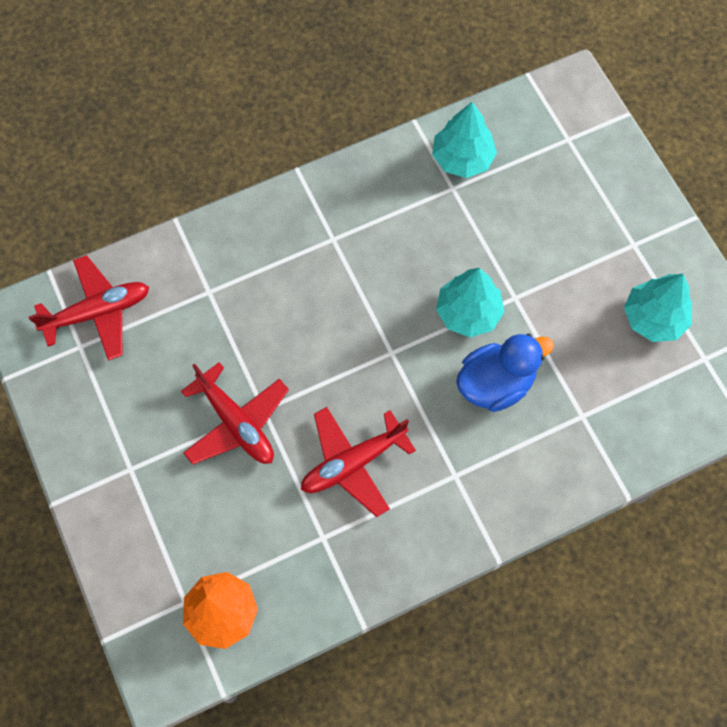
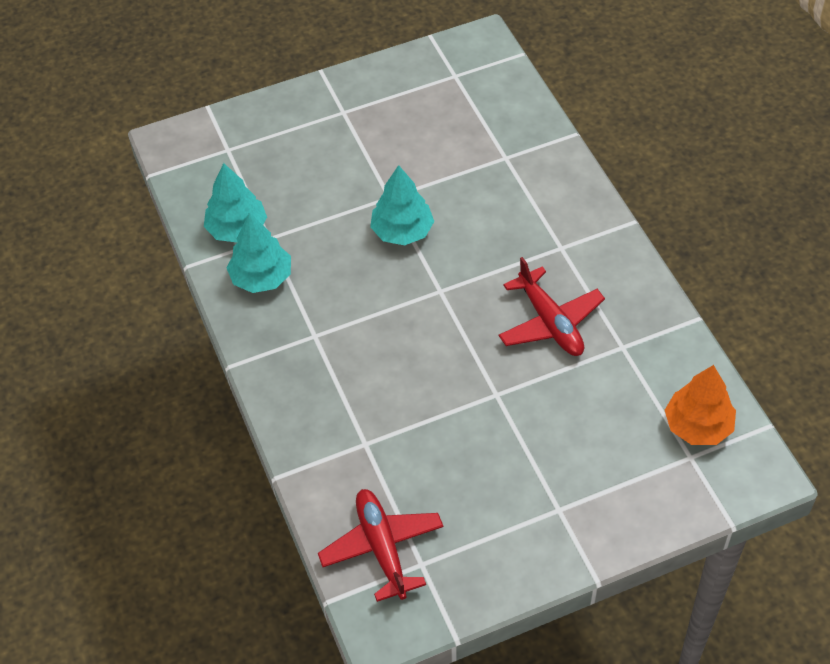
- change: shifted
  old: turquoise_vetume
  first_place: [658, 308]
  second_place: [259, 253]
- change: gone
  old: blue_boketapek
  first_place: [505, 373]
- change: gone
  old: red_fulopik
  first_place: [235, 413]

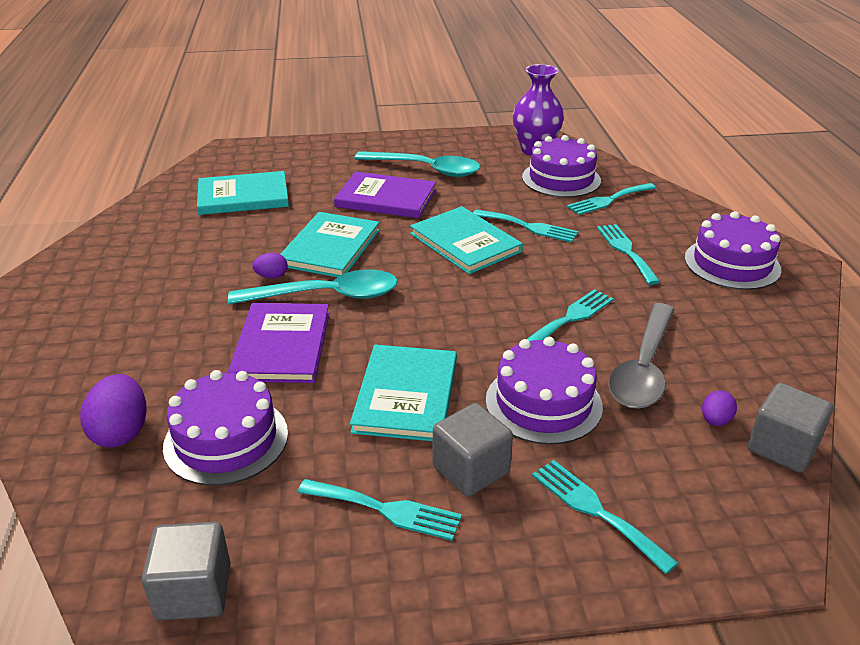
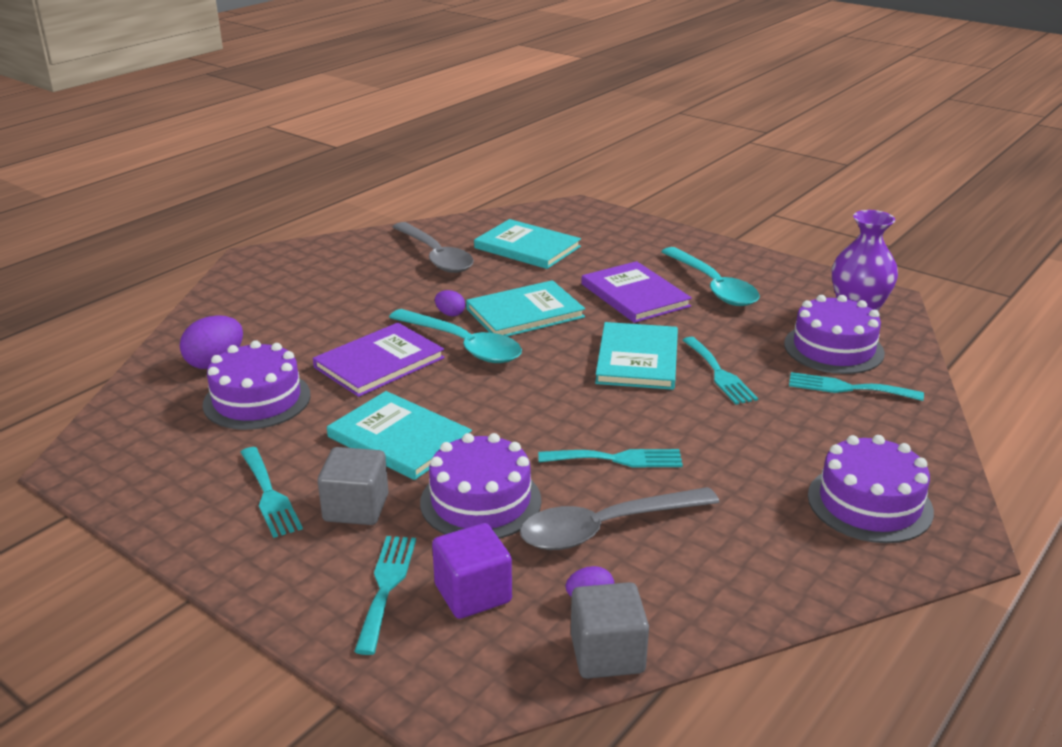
- change: gone
  old: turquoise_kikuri
  first_place: [628, 254]
- change: rotated
  old: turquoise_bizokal
  first_place: [403, 393]
  second_place: [399, 435]
  degrees: 75
- change: gone
  old: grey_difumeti
  first_place: [186, 571]
- change: new
  new: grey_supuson
  second_place: [433, 247]
- change: new
  new: purple_difumeti
  second_place: [472, 571]

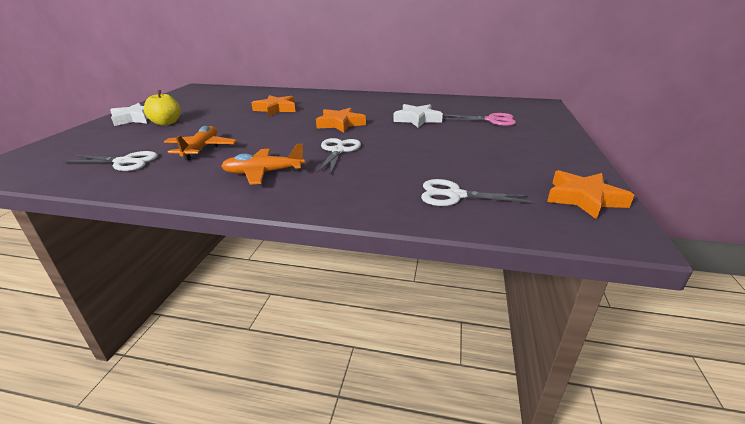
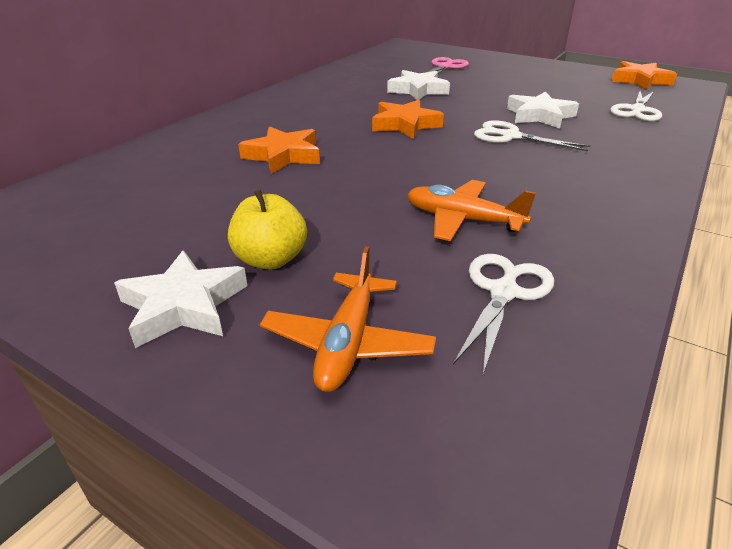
- change: shifted
  old: orange_fulopik
  first_place: [263, 164]
  second_place: [348, 319]
- change: new
  new: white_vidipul
  second_place: [543, 110]

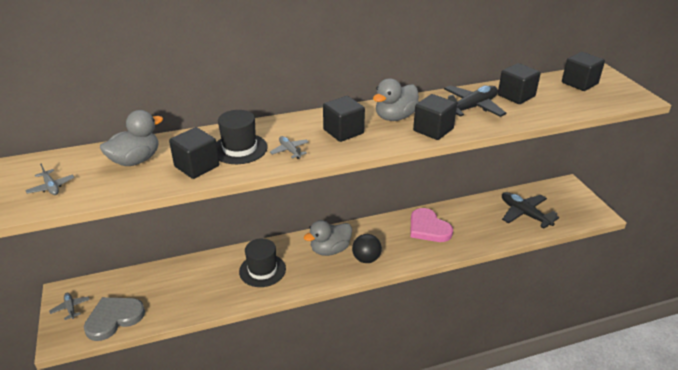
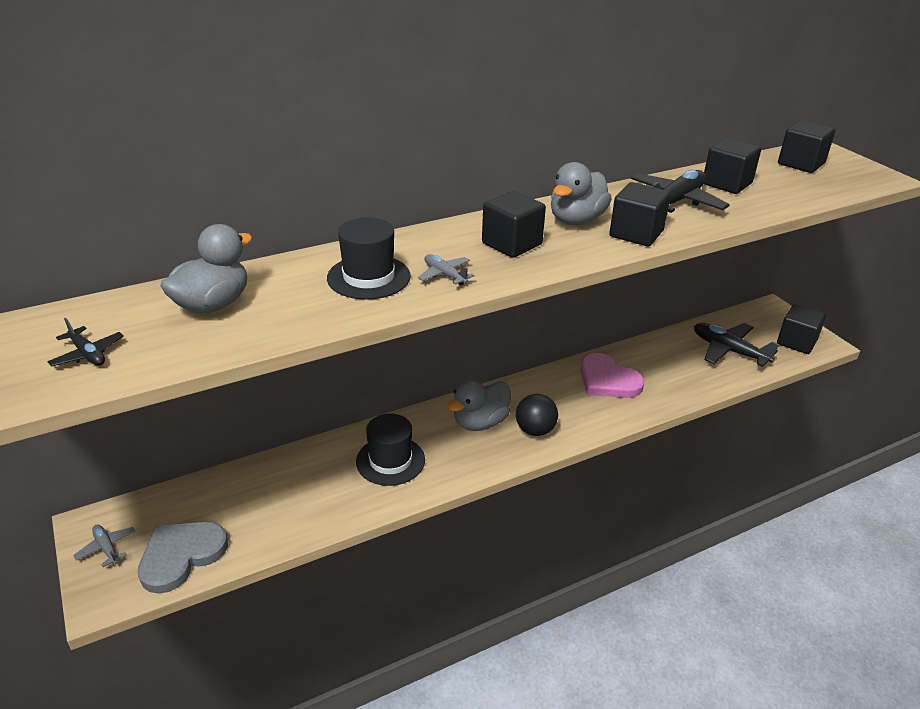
- change: shifted
  old: black_difumeti
  first_place: [194, 153]
  second_place: [801, 329]
- change: repainted
  old: grey_fulopik
  new: black_fulopik
  first_place: [49, 179]
  second_place: [86, 342]

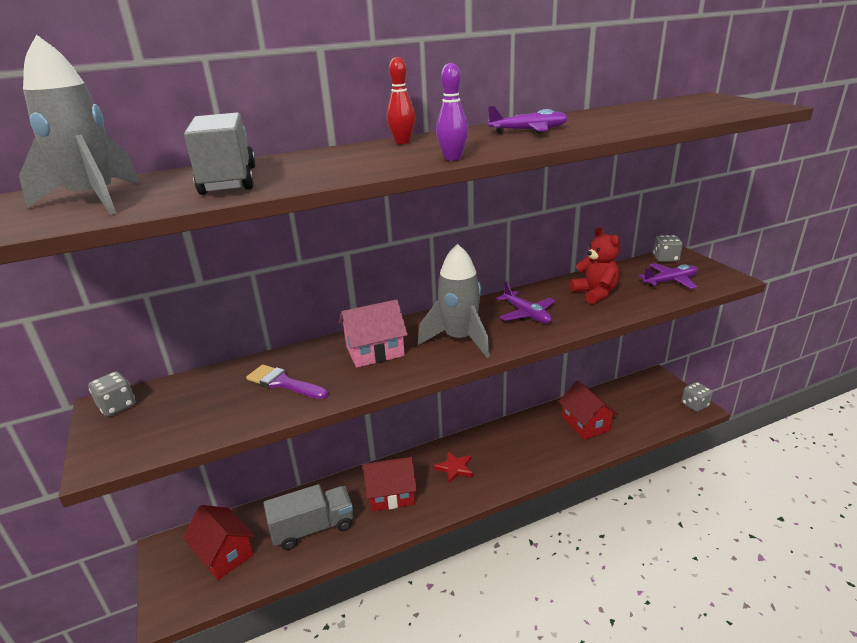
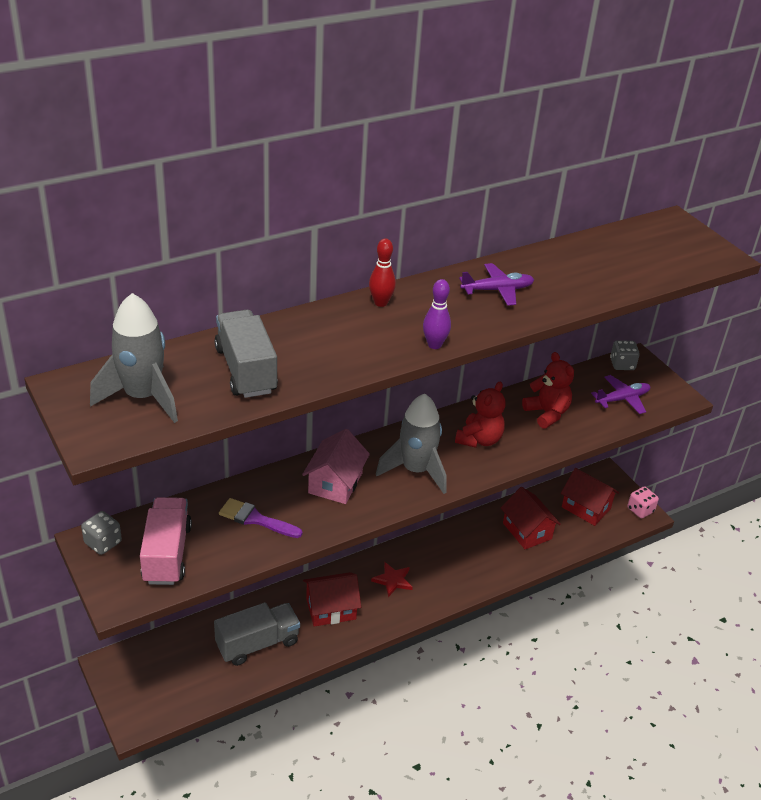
- change: swapped
  old: purple_fulopik
  new: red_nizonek
  first_place: [525, 303]
  second_place: [480, 415]
- change: rotated
  old: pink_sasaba
  first_place: [373, 333]
  second_place: [336, 466]
  degrees: -45
- change: repainted
  old: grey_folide
  new: pink_folide
  first_place: [697, 397]
  second_place: [643, 502]
- change: shifted
  old: red_sasaba
  first_place: [219, 542]
  second_place: [590, 497]
- change: new
  new: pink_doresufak
  second_place: [166, 541]

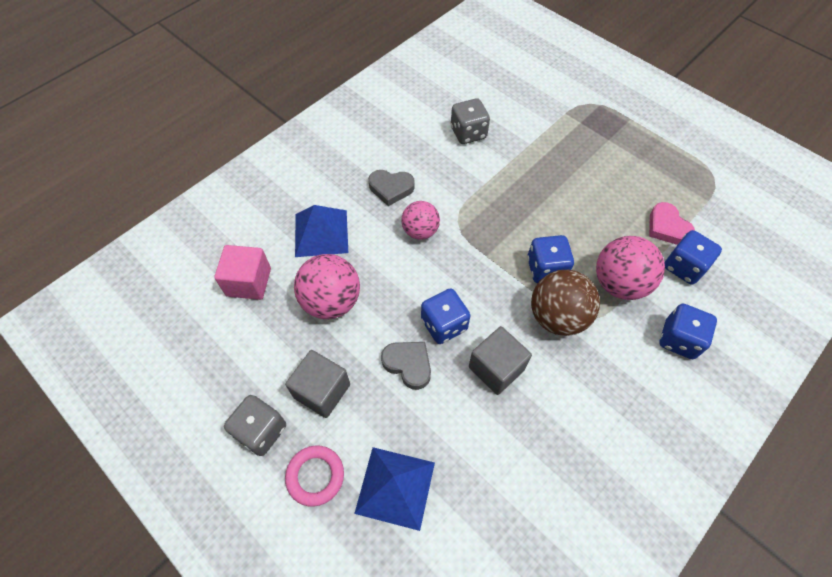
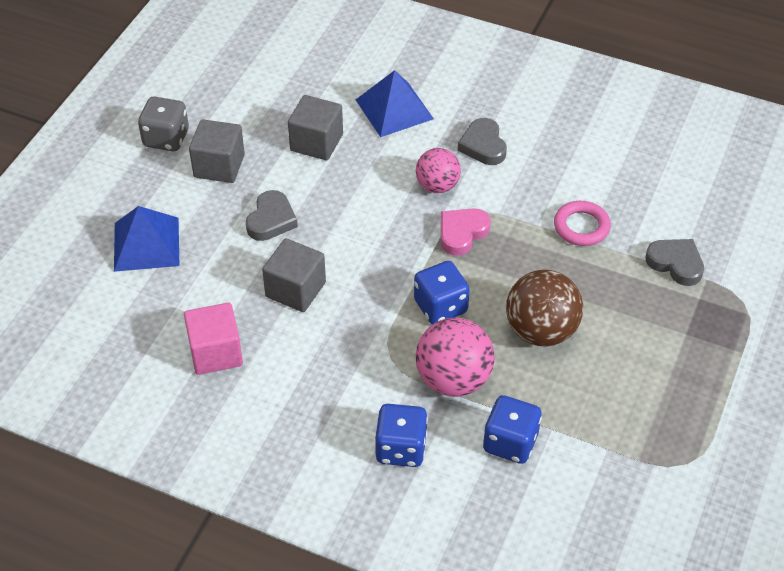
- change: gone
  old: grey_folide
  first_place: [470, 121]
- change: shifted
  old: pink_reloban
  first_place: [672, 223]
  second_place: [466, 232]
- change: shifted
  old: pink_difumeti
  first_place: [242, 272]
  second_place: [213, 339]
- change: swapped
  old: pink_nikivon
  new: grey_difumeti
  first_place: [327, 286]
  second_place: [315, 127]
- change: shifted
  old: brown_nikivon
  first_place: [565, 303]
  second_place: [544, 308]
- change: gone
  old: blue_folide
  first_place: [446, 316]
- change: shifted
  old: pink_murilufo
  first_place: [314, 476]
  second_place: [582, 223]
- change: new
  new: grey_reloban
  second_place: [675, 262]

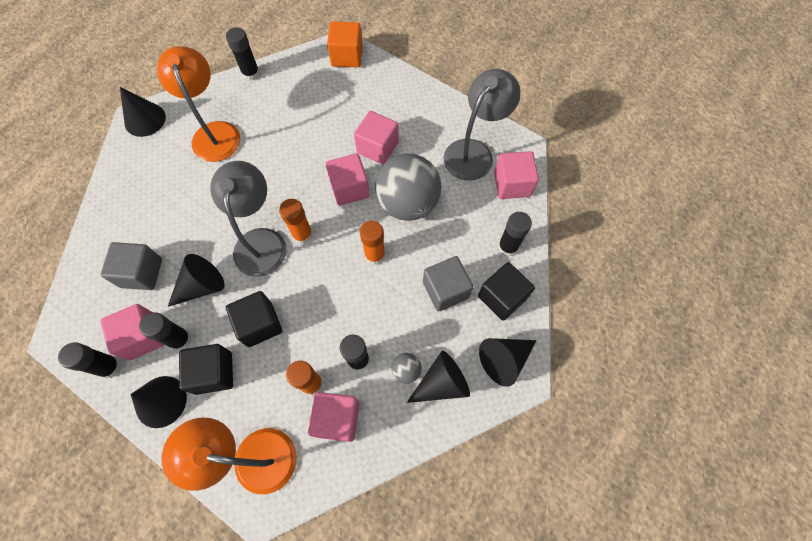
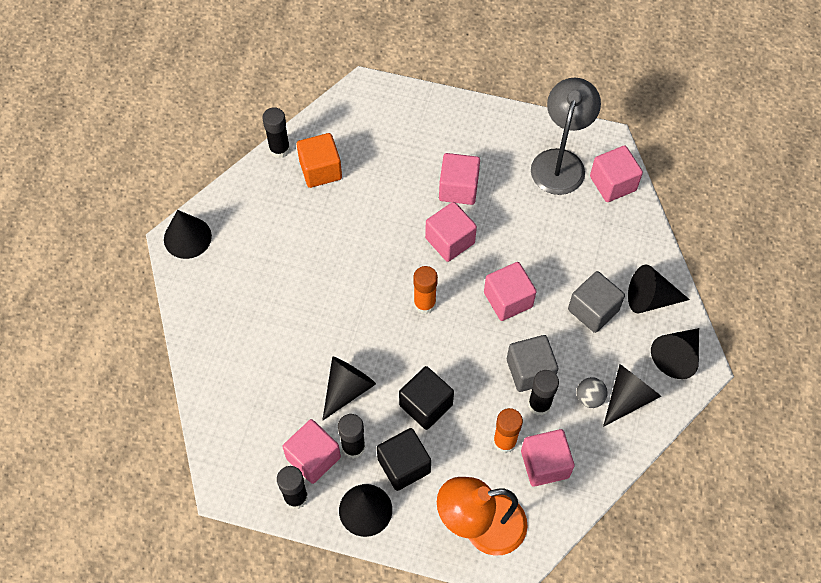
- change: shifted
  old: orange_difumeti
  first_place: [345, 44]
  second_place: [319, 160]
- change: gone
  old: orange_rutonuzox
  first_place: [198, 104]
- change: gone
  old: grey_nikivon
  first_place: [408, 187]
- change: gone
  old: grey_rutonuzox
  first_place: [248, 219]
- change: gone
  old: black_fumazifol
  first_place: [515, 234]
- change: swapped
  old: orange_fumazifol
  new: pink_difumeti
  first_place: [372, 243]
  second_place: [510, 291]
- change: shifted
  old: grey_difumeti
  first_place: [131, 266]
  second_place: [532, 363]
- change: swapped
  old: black_difumeti
  new: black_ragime
  first_place: [506, 291]
  second_place: [659, 289]

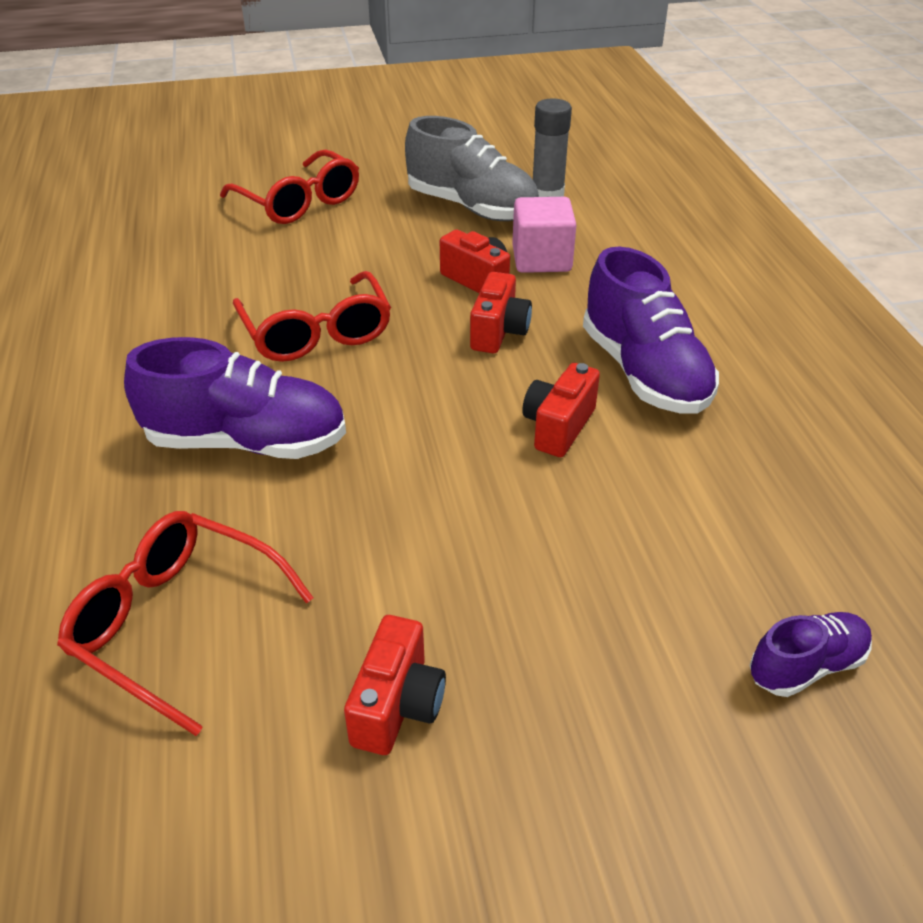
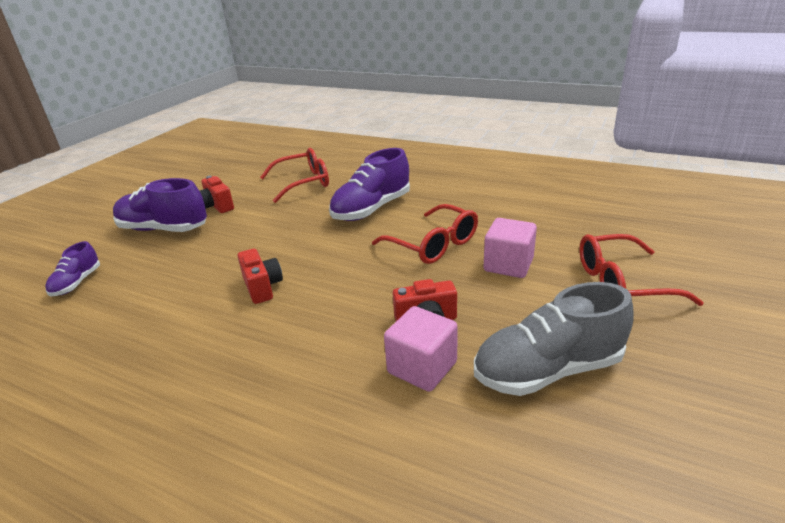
- change: gone
  old: grey_fumazifol
  first_place: [552, 147]
- change: shifted
  old: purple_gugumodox
  first_place: [651, 330]
  second_place: [160, 205]
- change: rotated
  old: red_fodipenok
  first_place: [312, 316]
  second_place: [425, 234]
  degrees: -150
- change: gone
  old: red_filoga
  first_place: [501, 312]
- change: new
  new: pink_difumeti
  second_place: [510, 248]

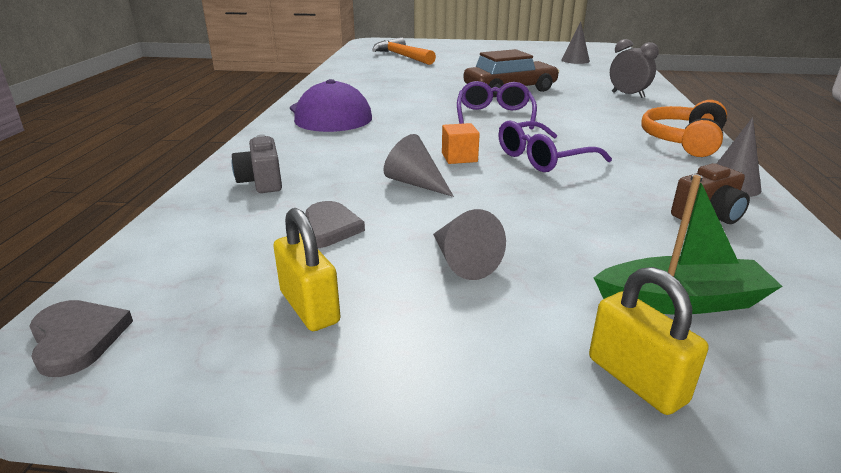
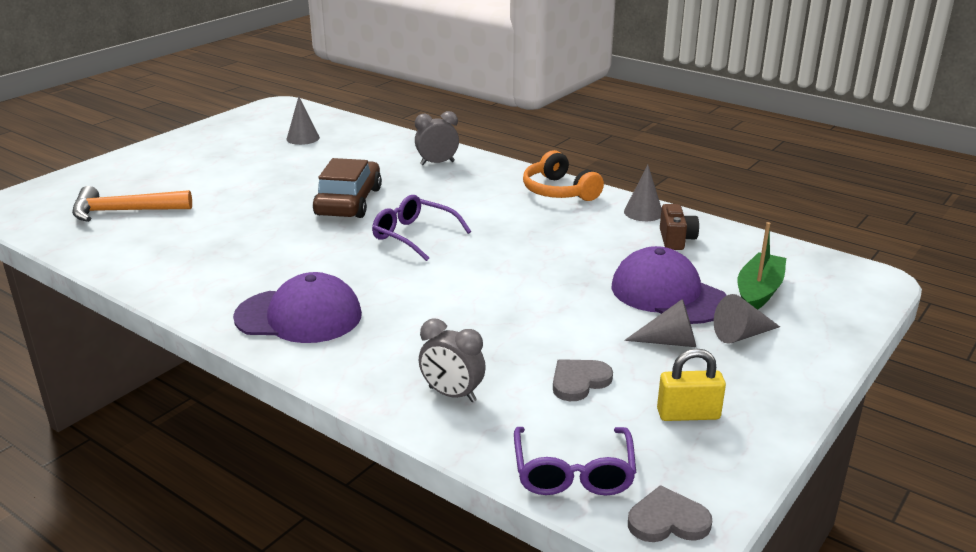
- change: shifted
  old: purple_fodipenok
  first_place: [555, 146]
  second_place: [575, 461]
- change: gone
  old: orange_difumeti
  first_place: [461, 143]
- change: swapped
  old: grey_filoga
  new: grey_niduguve
  first_place: [257, 163]
  second_place: [452, 360]
- change: shifted
  old: grey_ragime
  first_place: [418, 165]
  second_place: [747, 319]
- change: rotated
  old: grey_reloban
  first_place: [331, 224]
  second_place: [583, 380]
  degrees: -75
- change: gone
  old: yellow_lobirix
  first_place: [649, 341]
- change: new
  new: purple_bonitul
  second_place: [669, 285]

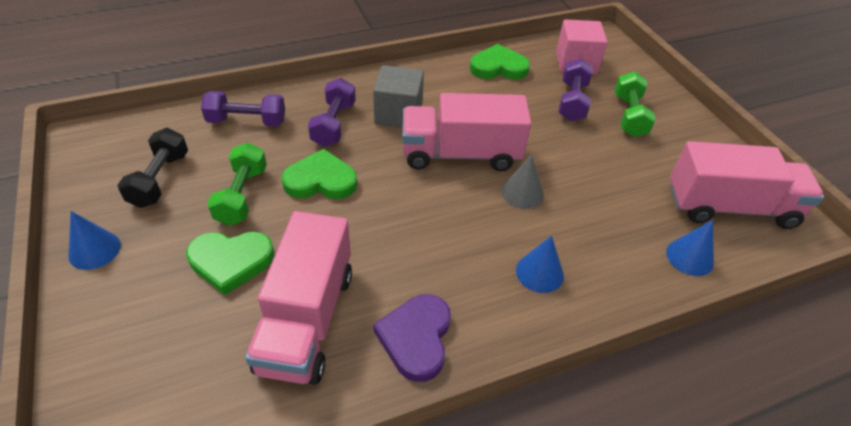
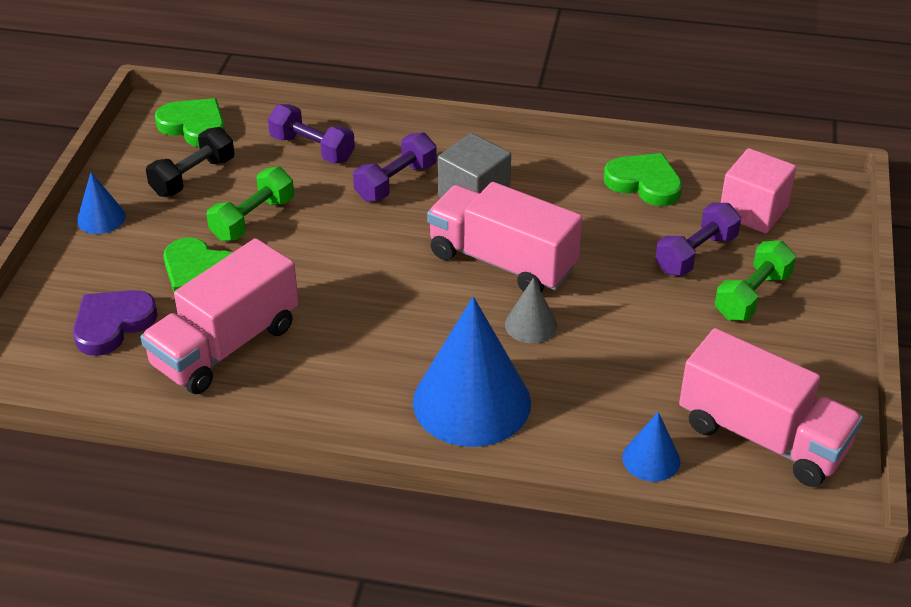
- change: shifted
  old: green_reloban
  first_place: [319, 174]
  second_place: [190, 122]
- change: scaled
  old: blue_ragime
  first_place: [540, 264]
  second_place: [472, 372]
  factor: 2.13
- change: shifted
  old: purple_reloban
  first_place: [412, 338]
  second_place: [115, 323]

